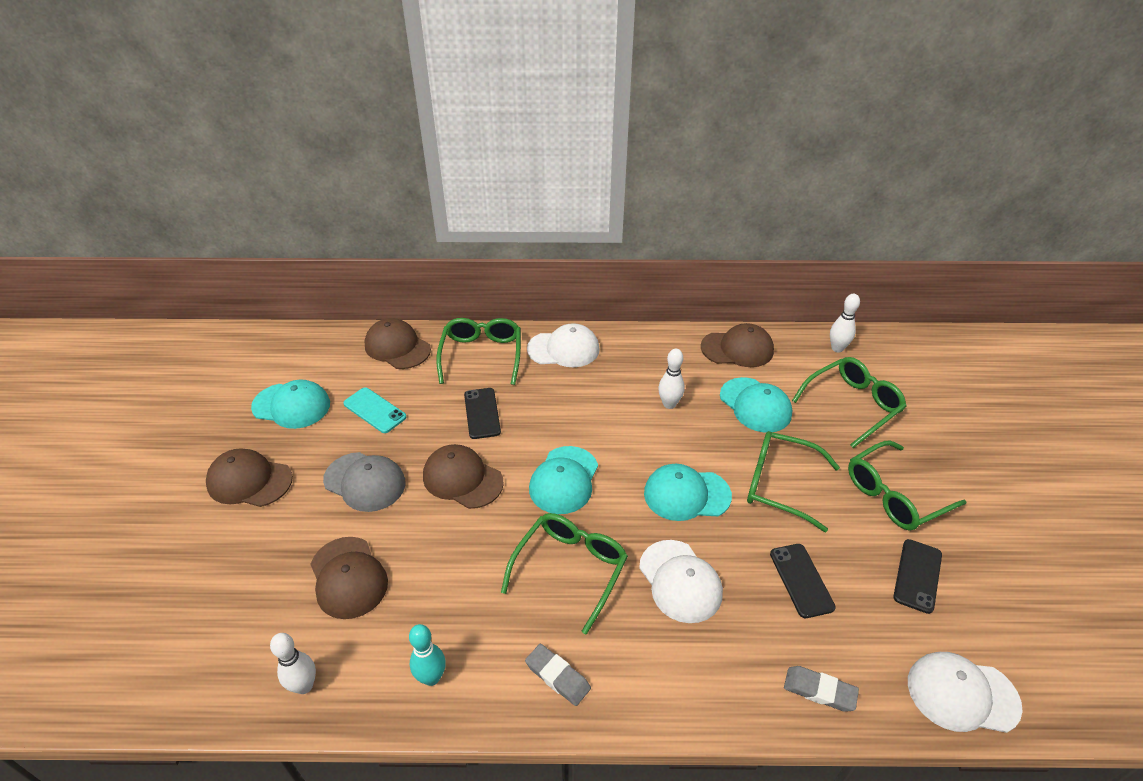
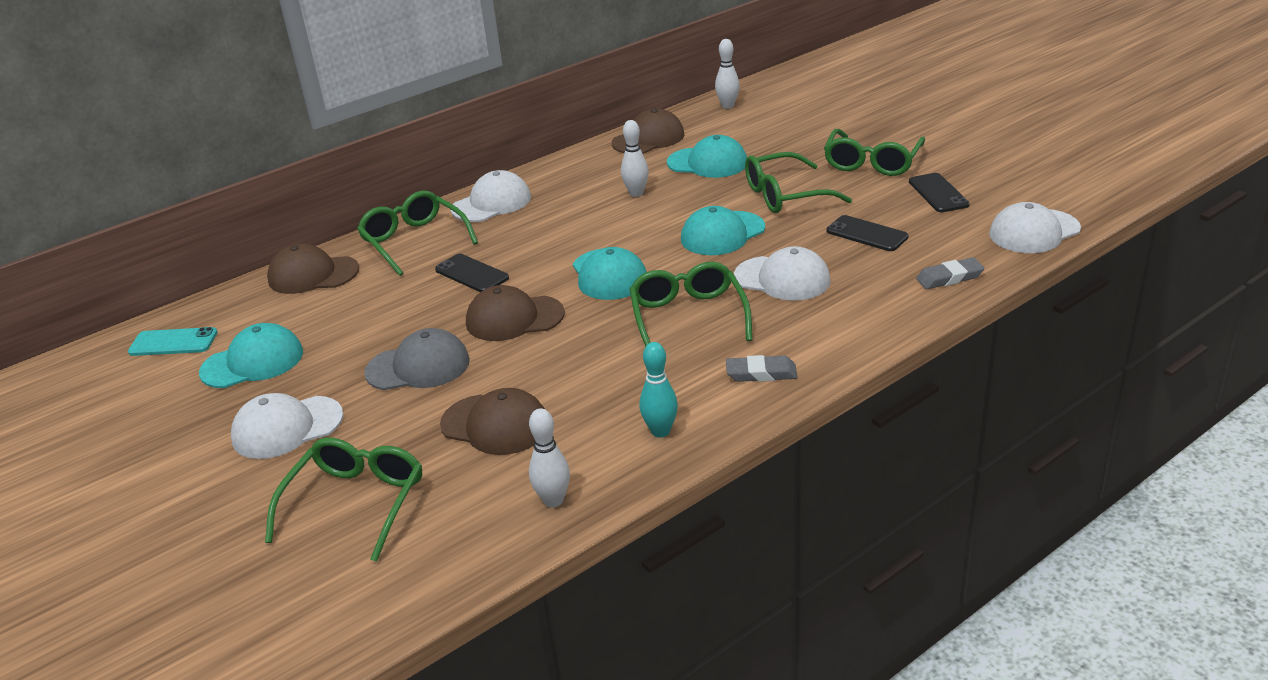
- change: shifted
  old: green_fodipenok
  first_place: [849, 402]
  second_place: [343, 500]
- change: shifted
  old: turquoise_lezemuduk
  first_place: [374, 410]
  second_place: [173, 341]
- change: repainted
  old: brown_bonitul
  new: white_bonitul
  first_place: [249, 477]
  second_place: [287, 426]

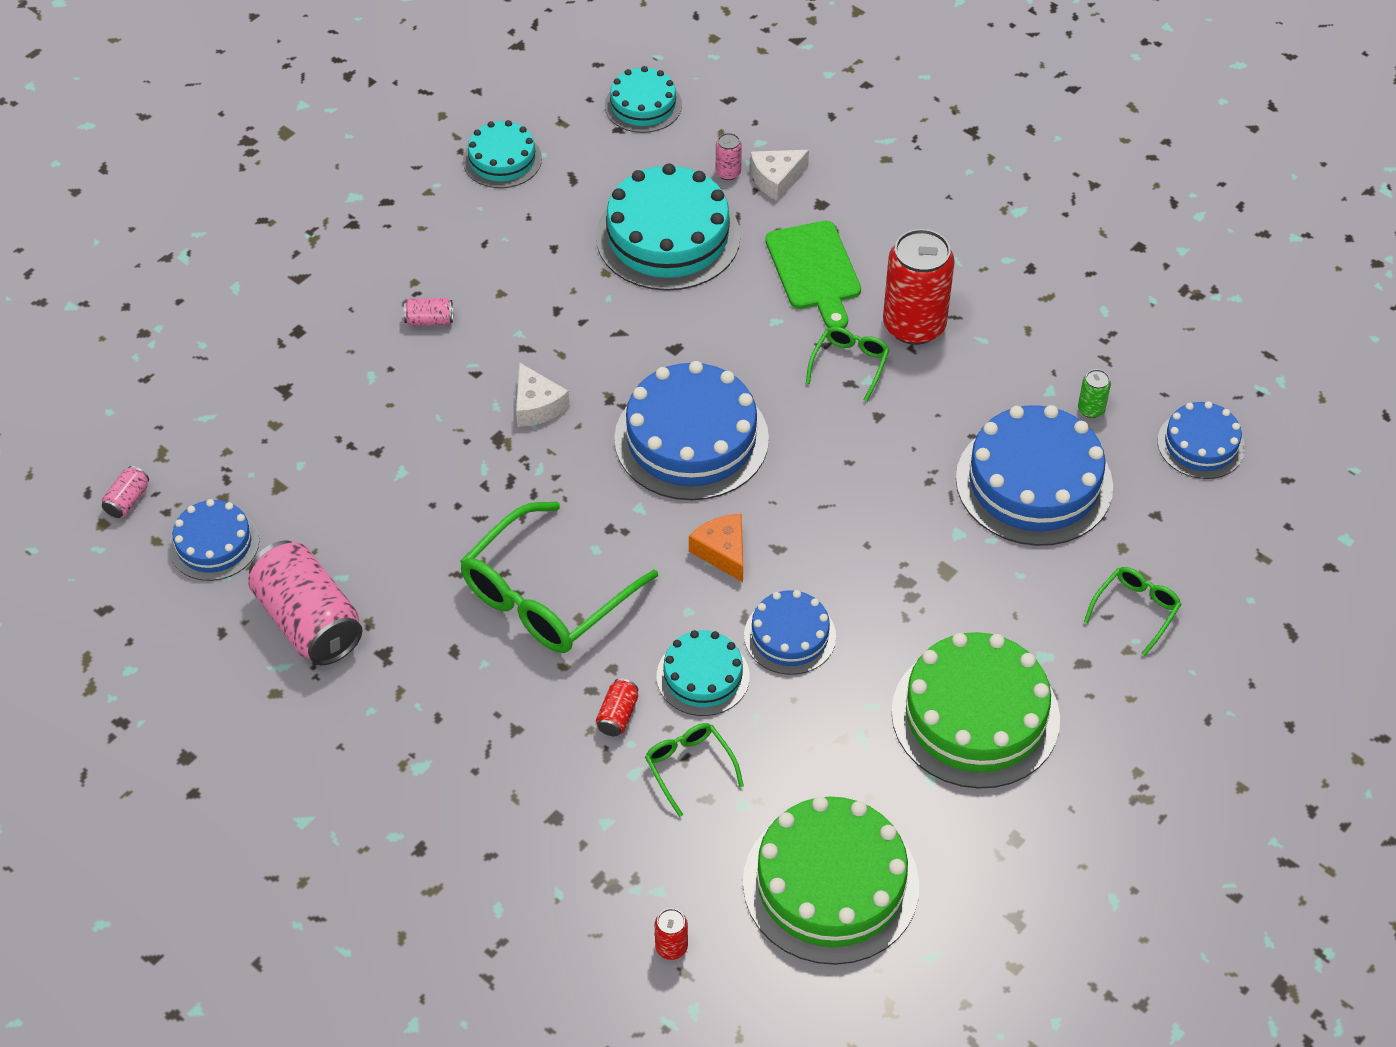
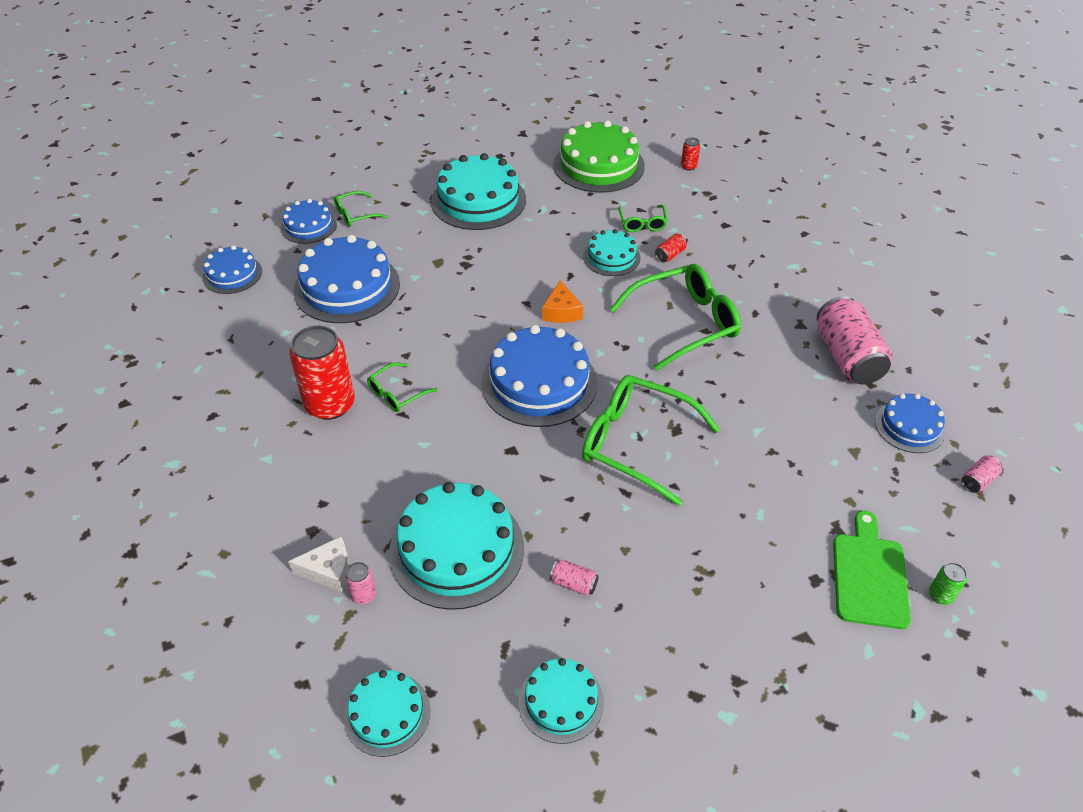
- change: shifted
  old: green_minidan
  first_place: [813, 274]
  second_place: [872, 569]
- change: shifted
  old: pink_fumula
  first_place: [428, 312]
  second_place: [574, 578]
- change: swapped
  old: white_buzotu
  new: green_fodipenok
  first_place: [543, 394]
  second_place: [651, 440]
- change: shifted
  old: green_fumula
  first_place: [1094, 393]
  second_place: [948, 583]
- change: shifted
  old: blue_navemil
  first_place: [790, 632]
  second_place: [309, 221]
- change: repainted
  old: green_navemil
  new: turquoise_navemil
  first_place: [975, 710]
  second_place: [478, 191]

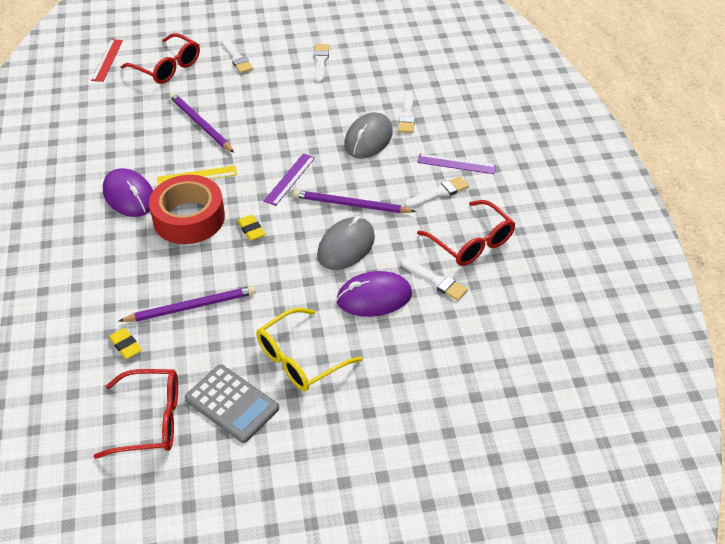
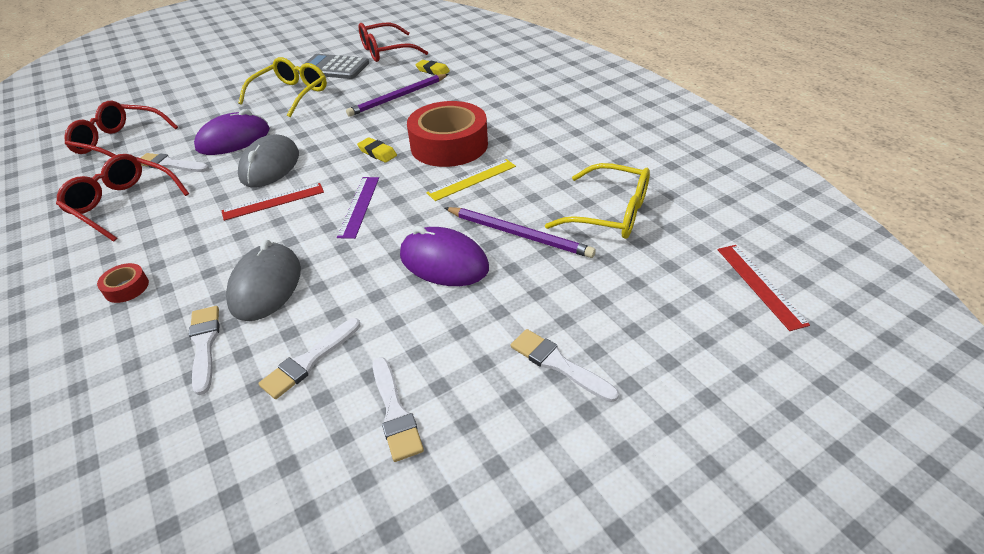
- change: shifted
  old: red_fodipenok
  first_place: [160, 58]
  second_place: [121, 129]
- change: swapped
  old: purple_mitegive
  new: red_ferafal
  first_place: [456, 163]
  second_place: [123, 283]
- change: shifted
  old: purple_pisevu
  first_place: [128, 192]
  second_place: [444, 256]
- change: shifted
  old: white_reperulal
  first_place: [436, 192]
  second_place: [309, 358]
- change: swapped
  old: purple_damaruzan
  new: red_mitegive
  first_place: [354, 201]
  second_place: [272, 202]
- change: new
  new: yellow_fodipenok
  second_place: [597, 201]

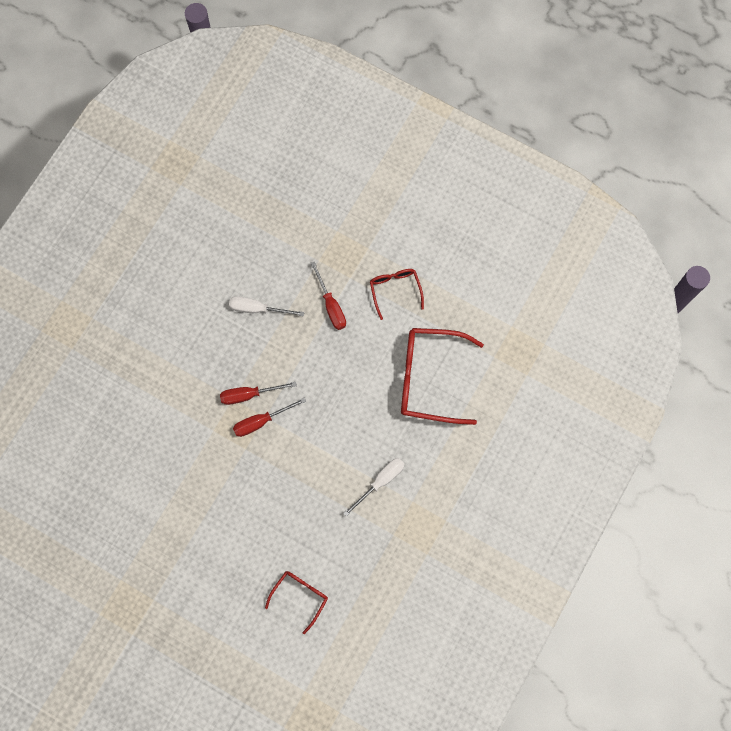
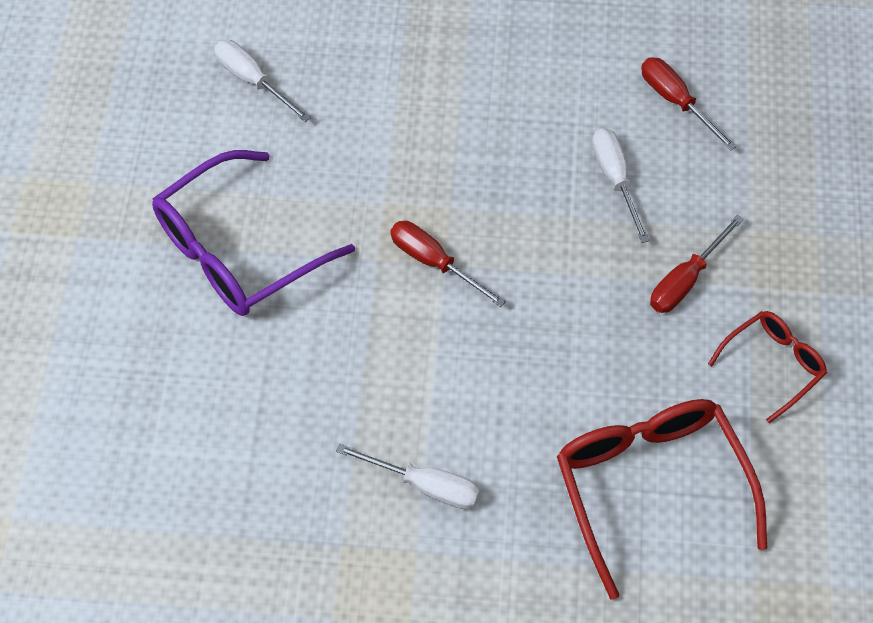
- change: shifted
  old: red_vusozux
  first_place: [258, 393]
  second_place: [689, 104]
- change: gone
  old: red_fodipenok
  first_place: [296, 602]
- change: new
  new: white_vusozux
  second_place: [262, 81]
- change: new
  new: purple_fodipenok
  second_place: [253, 233]

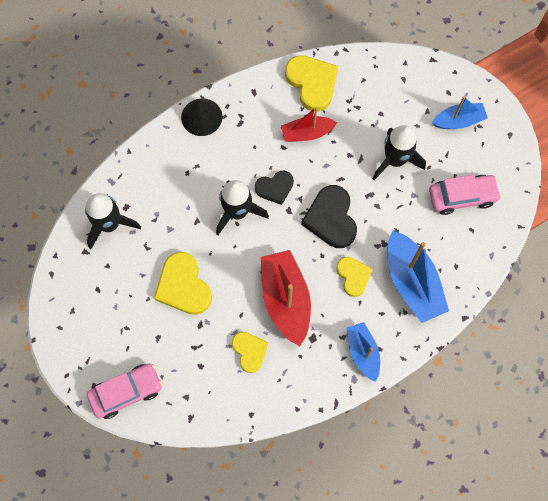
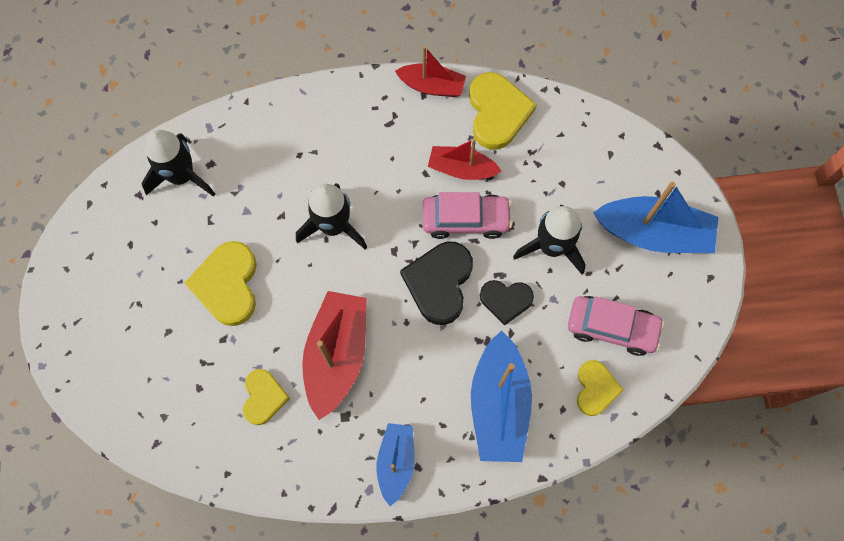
- change: scaled
  old: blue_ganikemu
  first_place: [460, 112]
  second_place: [656, 217]
  factor: 1.65
- change: gone
  old: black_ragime
  first_place: [201, 117]
- change: shifted
  old: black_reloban
  first_place: [274, 188]
  second_place: [507, 302]
- change: shifted
  old: yellow_reloban
  first_place: [354, 277]
  second_place: [600, 388]
- change: shifted
  old: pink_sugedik
  first_place: [125, 391]
  second_place: [467, 215]
- change: new
  new: red_ganikemu
  second_place: [430, 71]

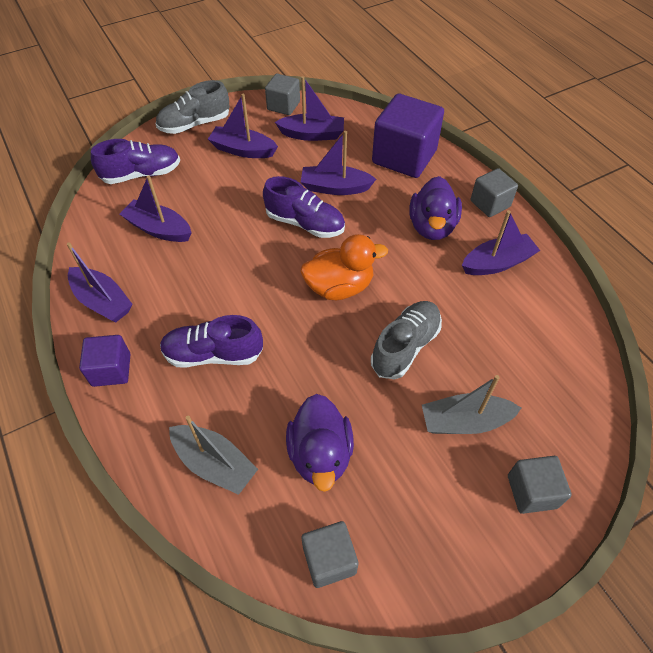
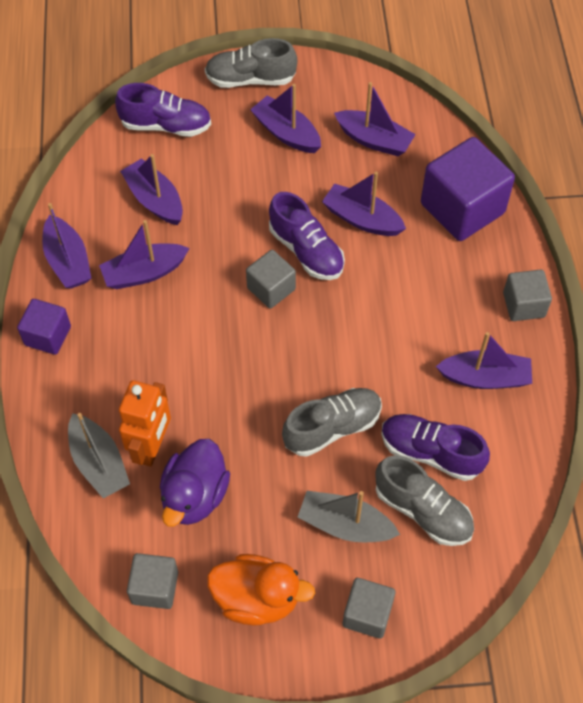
- change: shifted
  old: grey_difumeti
  first_place: [282, 94]
  second_place: [271, 279]
- change: gone
  old: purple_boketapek
  first_place: [436, 208]
- change: shifted
  old: orange_boketapek
  first_place: [344, 267]
  second_place: [261, 590]
- change: shifted
  old: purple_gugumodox
  first_place: [211, 341]
  second_place: [435, 447]
- change: new
  new: purple_ganikemu
  second_place: [144, 254]
- change: new
  new: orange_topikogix
  second_place: [145, 423]
- change: new
  new: grey_gugumodox
  second_place: [425, 500]

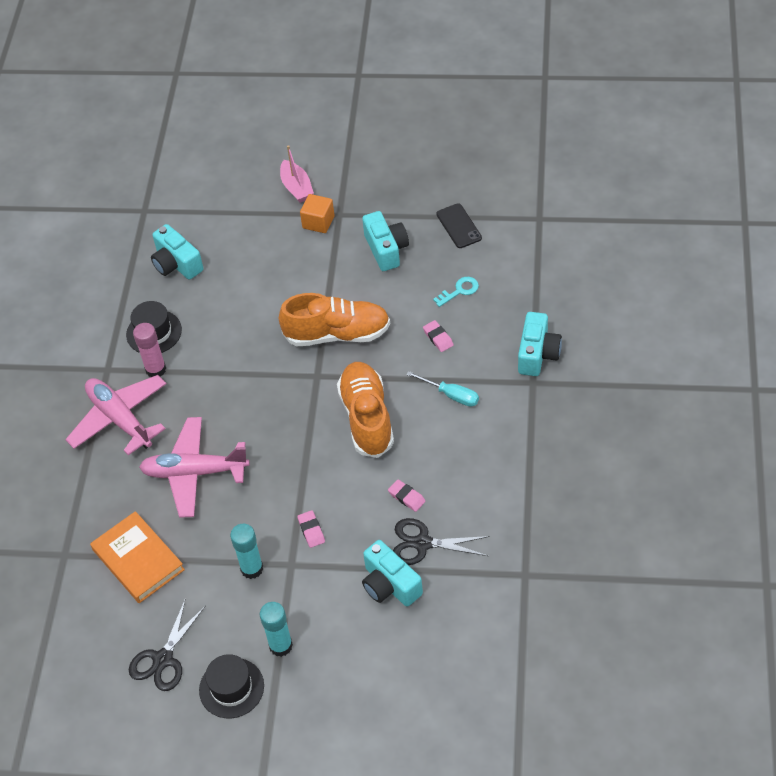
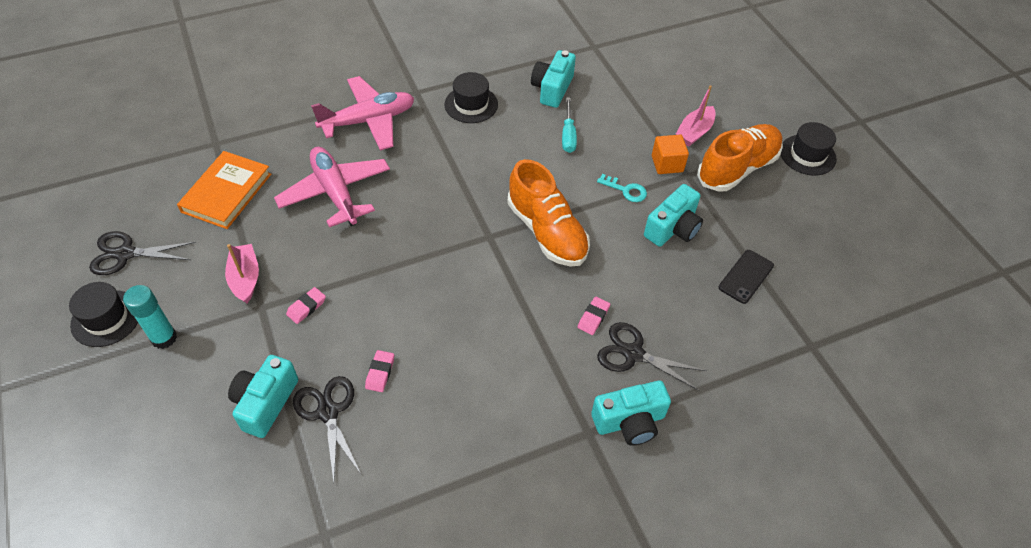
- change: shifted
  old: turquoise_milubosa
  first_place: [456, 292]
  second_place: [622, 188]
- change: gone
  old: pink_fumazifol
  first_place: [149, 350]
- change: shifted
  old: orange_gugumodox
  first_place: [365, 410]
  second_place: [740, 158]
- change: shifted
  old: turquoise_vusozux
  first_place: [442, 389]
  second_place: [569, 125]
- change: rotated
  old: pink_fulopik
  first_place: [116, 415]
  second_place: [362, 113]
  degrees: 45
- change: swapped
  old: turquoise_fumazifol
  new: pink_ganikemu
  first_place: [246, 551]
  second_place: [242, 273]
- change: new
  new: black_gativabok
  second_place: [809, 149]
- change: new
  new: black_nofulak
  second_place: [652, 356]

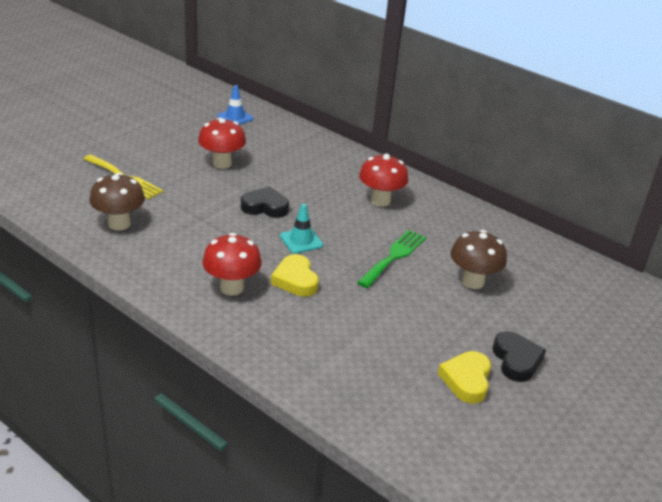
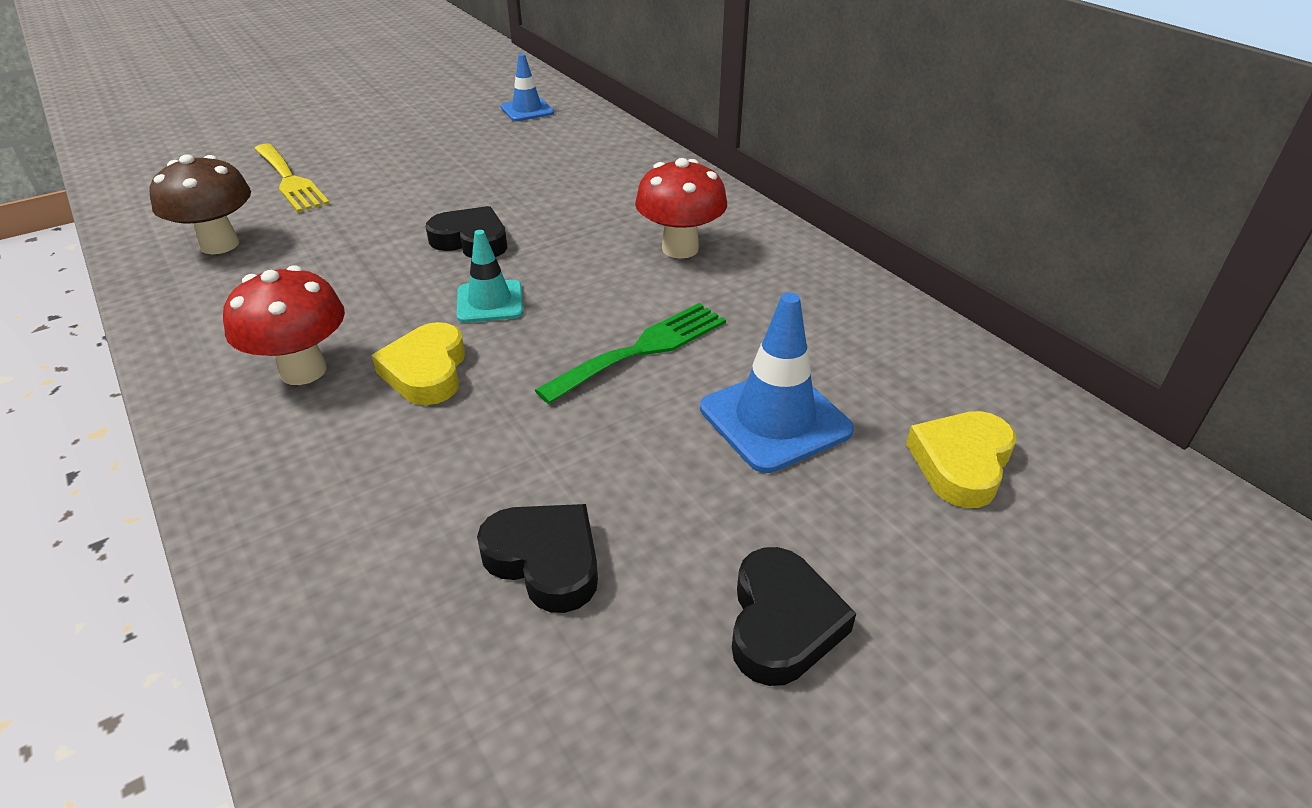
- change: gone
  old: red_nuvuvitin
  first_place: [222, 143]
- change: swapped
  old: brown_nuvuvitin
  new: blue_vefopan
  first_place: [478, 259]
  second_place: [777, 382]
- change: shifted
  old: yellow_reloban
  first_place: [464, 377]
  second_place: [961, 459]
- change: new
  new: black_reloban
  second_place: [537, 558]

